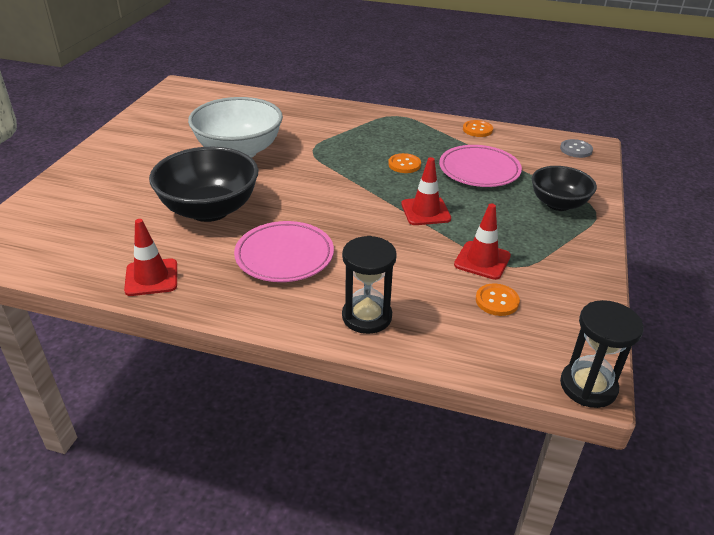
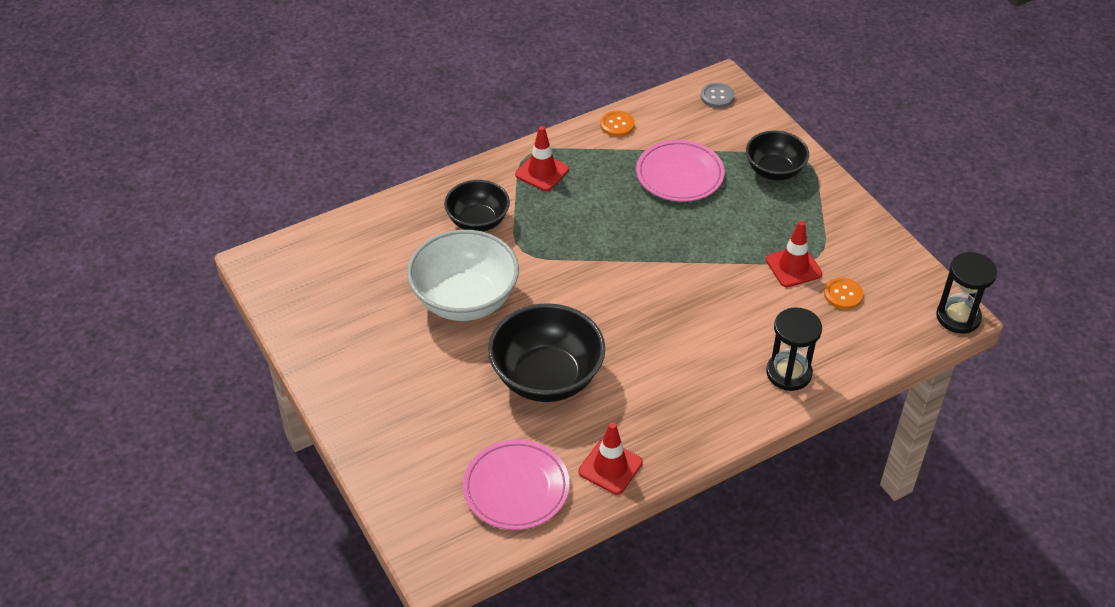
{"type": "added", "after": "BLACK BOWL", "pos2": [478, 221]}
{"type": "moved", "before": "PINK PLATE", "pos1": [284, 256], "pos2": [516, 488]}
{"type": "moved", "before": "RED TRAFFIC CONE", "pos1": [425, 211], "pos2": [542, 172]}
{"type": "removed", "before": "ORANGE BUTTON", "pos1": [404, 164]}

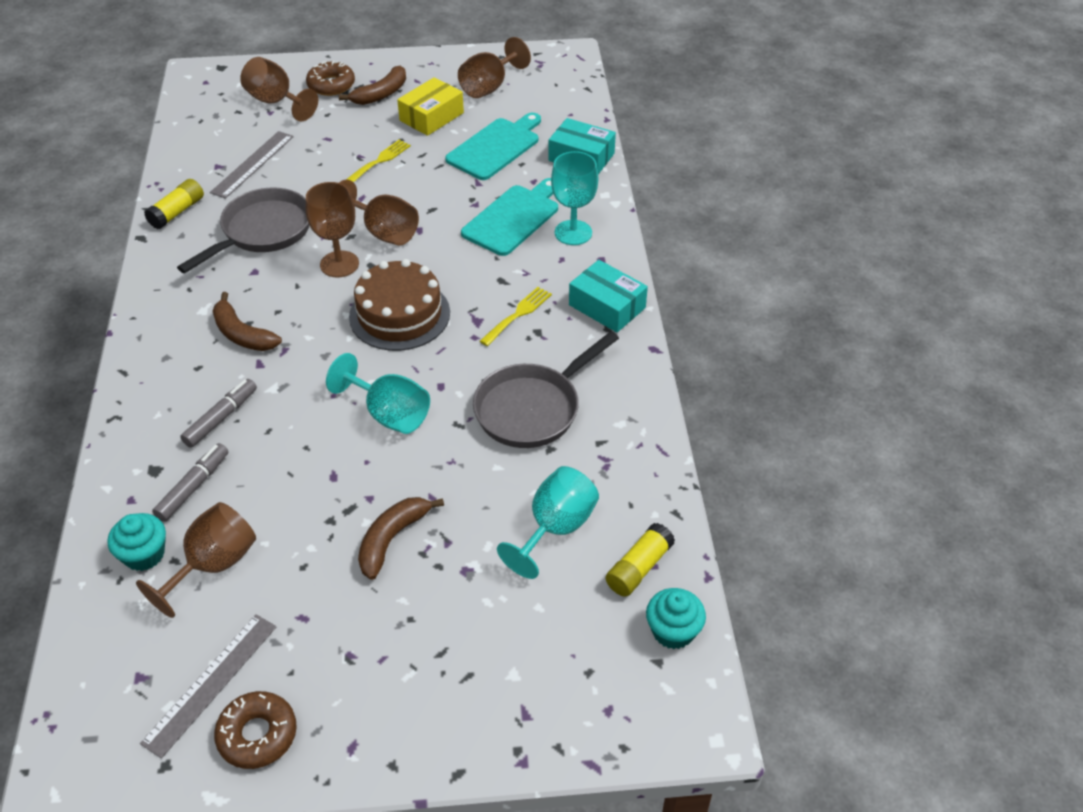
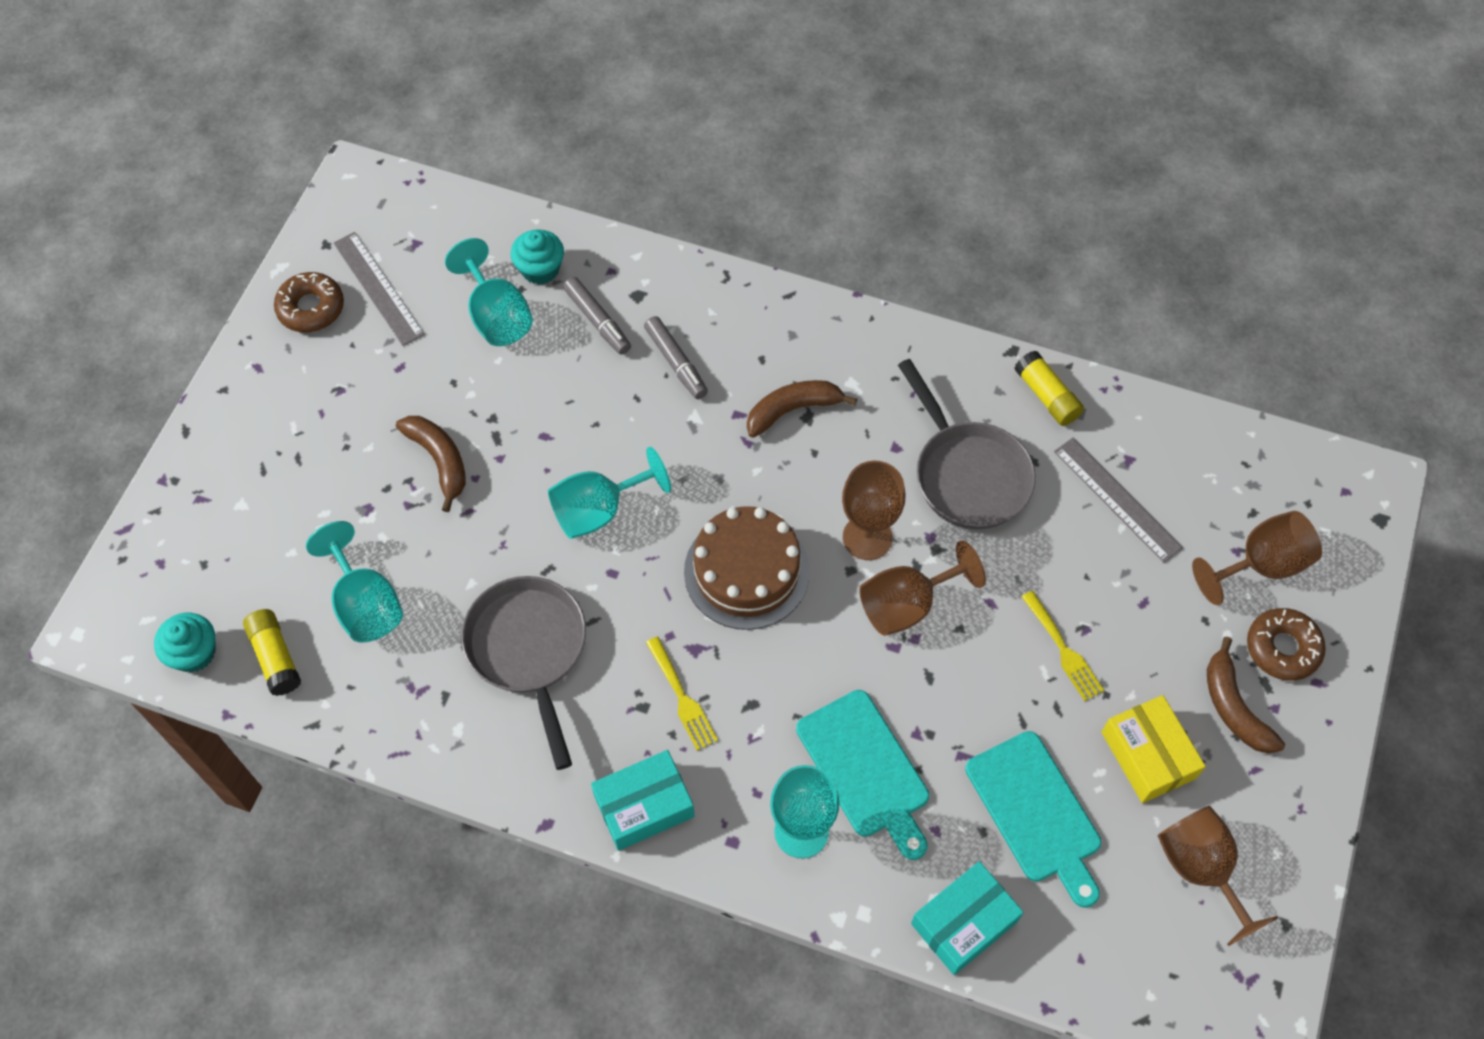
{"type": "recoloured", "before": "BROWN GOBLET", "after": "TURQUOISE GOBLET", "pos1": [213, 565], "pos2": [496, 316]}

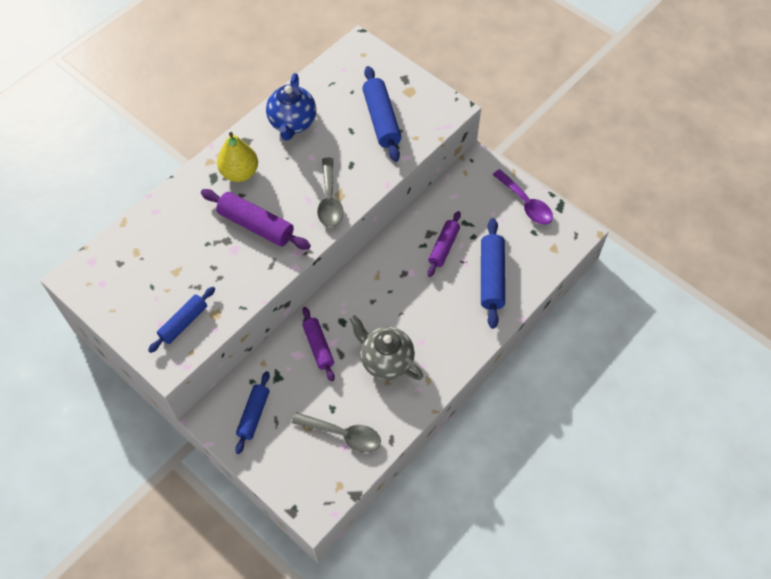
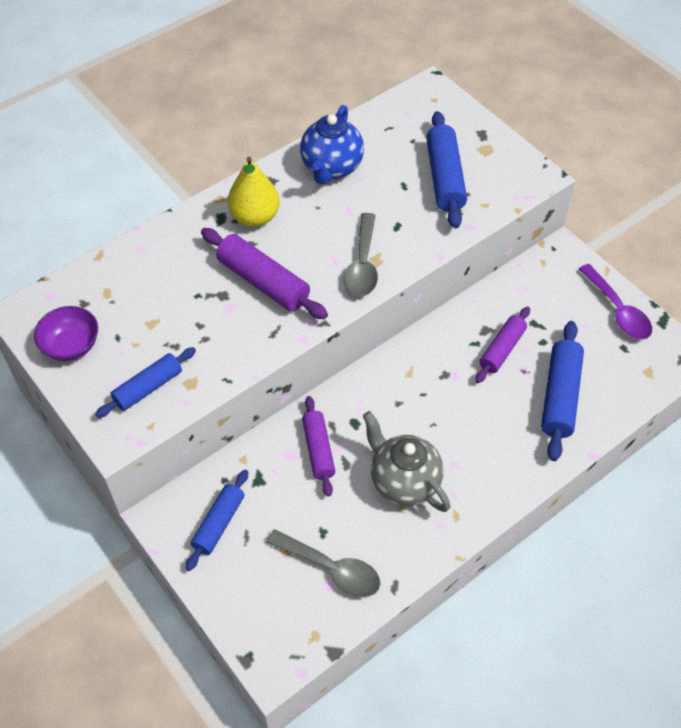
{"type": "added", "after": "PURPLE BOWL", "pos2": [71, 346]}

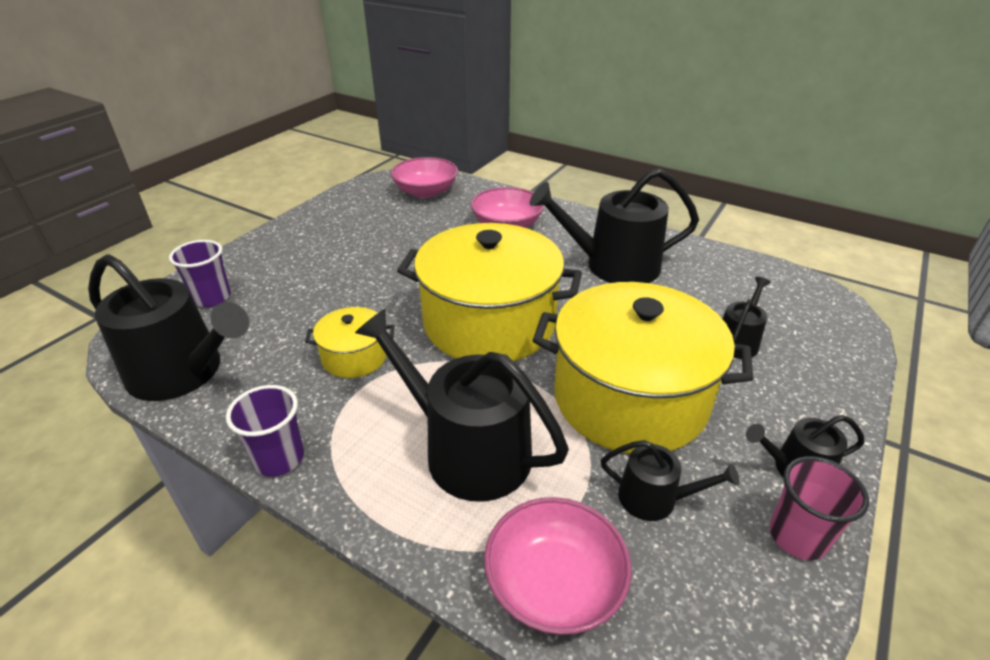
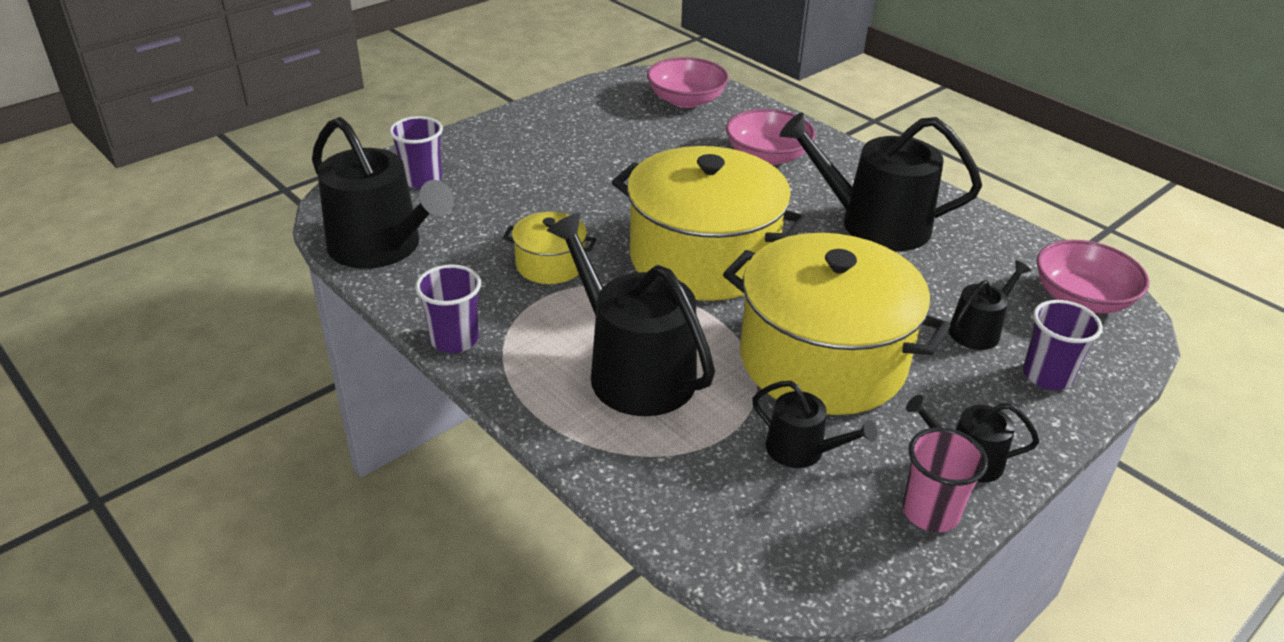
{"type": "added", "after": "PURPLE CUP", "pos2": [1047, 376]}
{"type": "moved", "before": "PINK BOWL", "pos1": [554, 584], "pos2": [1081, 299]}

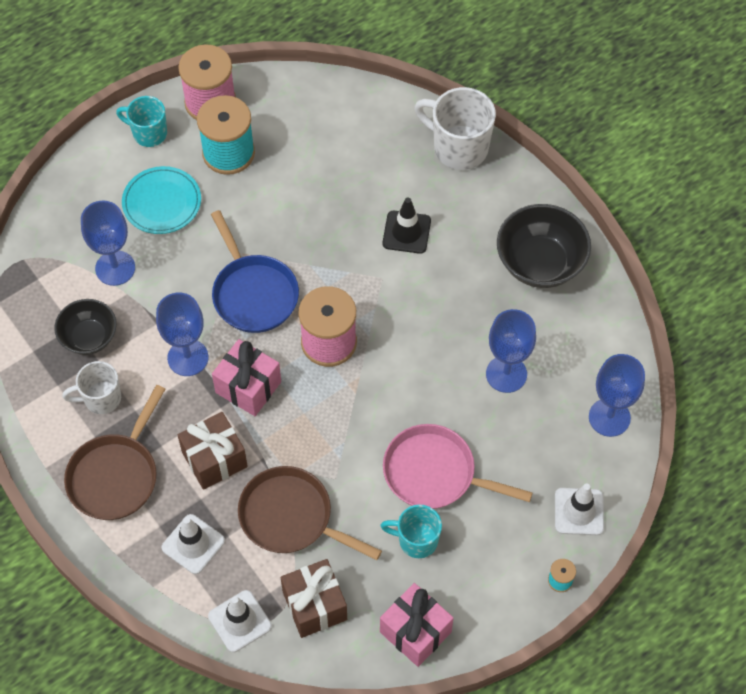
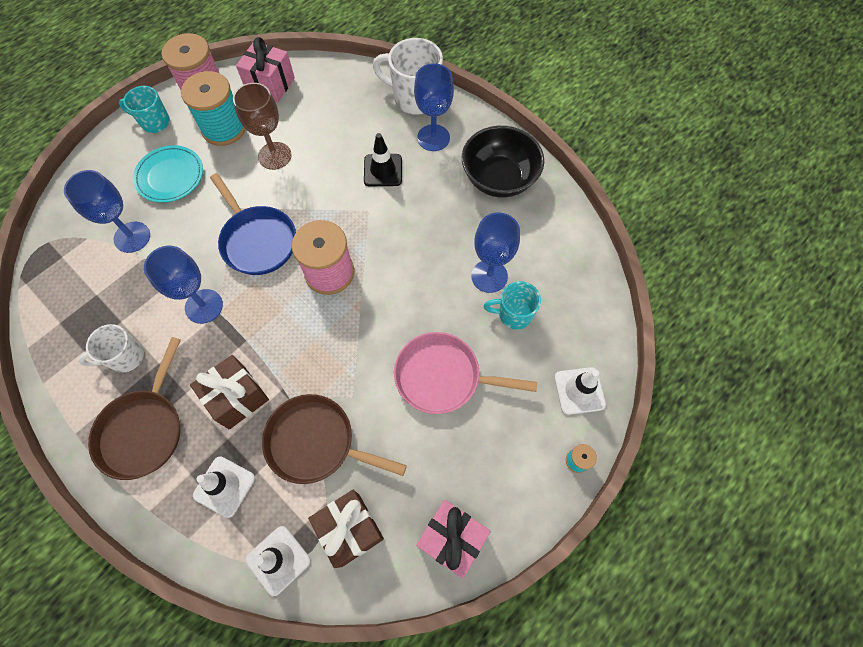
{"type": "added", "after": "BROWN GOBLET", "pos2": [274, 156]}
{"type": "moved", "before": "PINK GIFT", "pos1": [248, 387], "pos2": [270, 84]}
{"type": "moved", "before": "BLUE GOBLET", "pos1": [609, 417], "pos2": [433, 138]}
{"type": "moved", "before": "TURQUOISE MUG", "pos1": [416, 540], "pos2": [513, 314]}
{"type": "removed", "before": "BLACK BOWL", "pos1": [89, 337]}

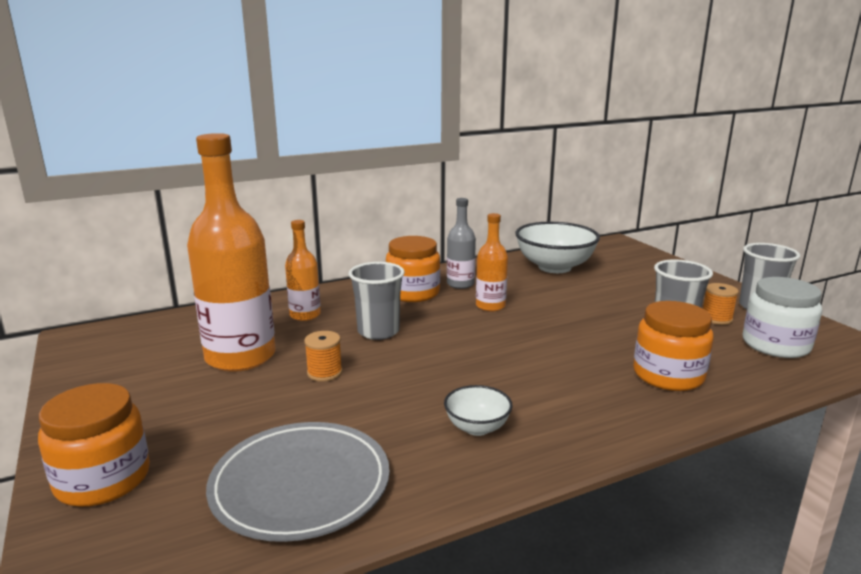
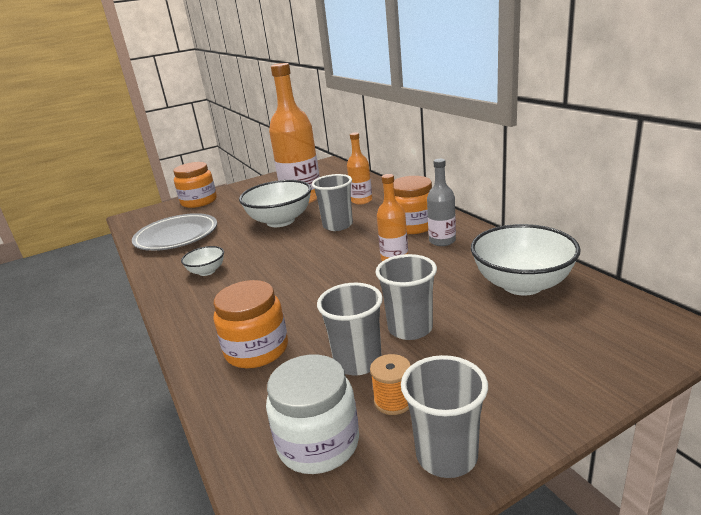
{"type": "replaced", "before": "ORANGE SPOOL", "after": "WHITE BOWL", "pos1": [324, 373], "pos2": [280, 221]}
{"type": "added", "after": "GREY CUP", "pos2": [410, 328]}

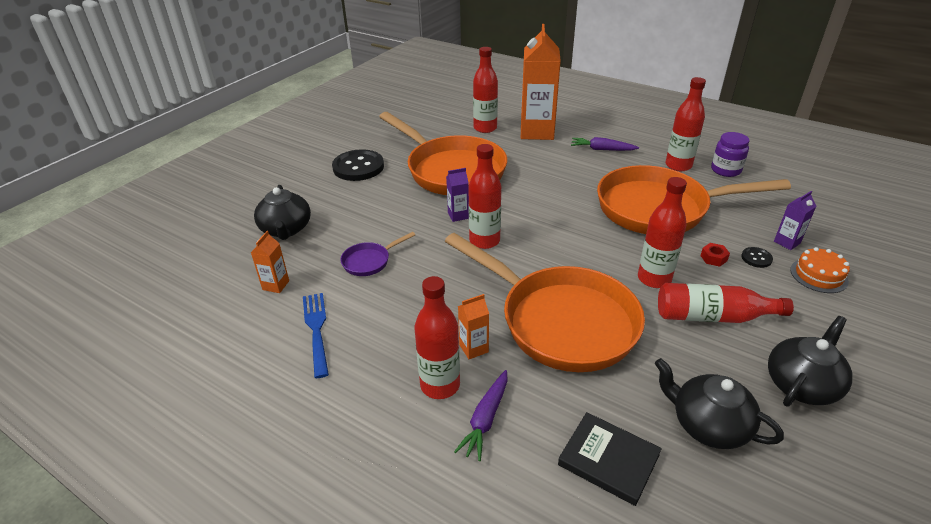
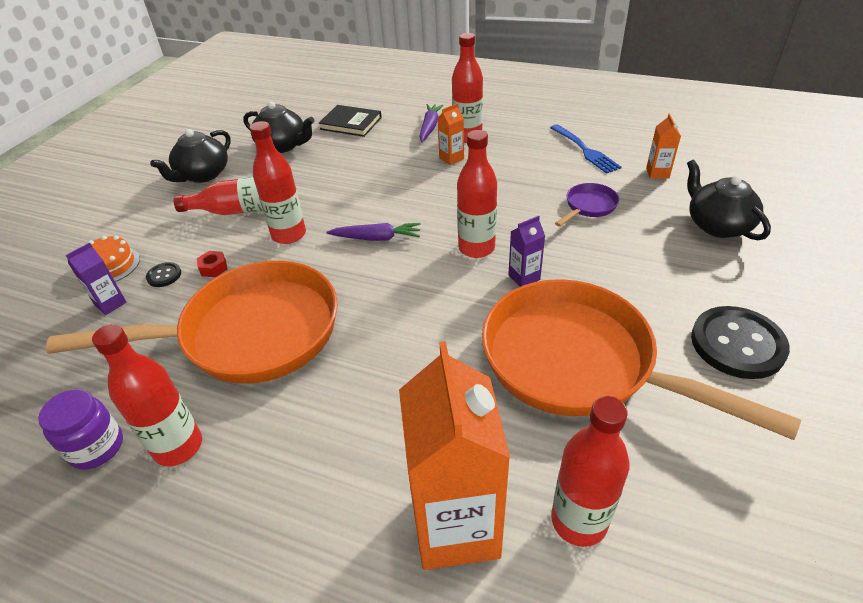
{"type": "moved", "before": "PURPLE CARROT", "pos1": [602, 149], "pos2": [376, 238]}
{"type": "removed", "before": "ORANGE PAN", "pos1": [560, 321]}

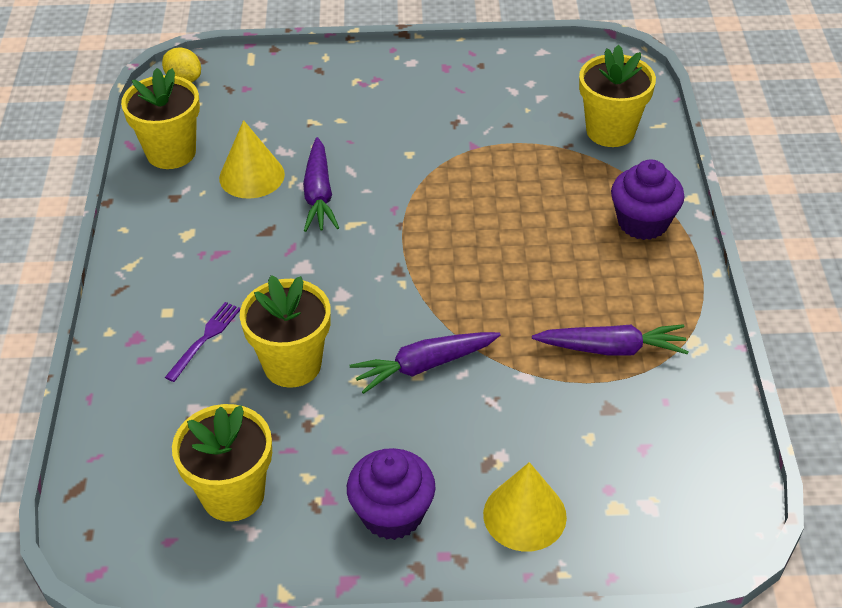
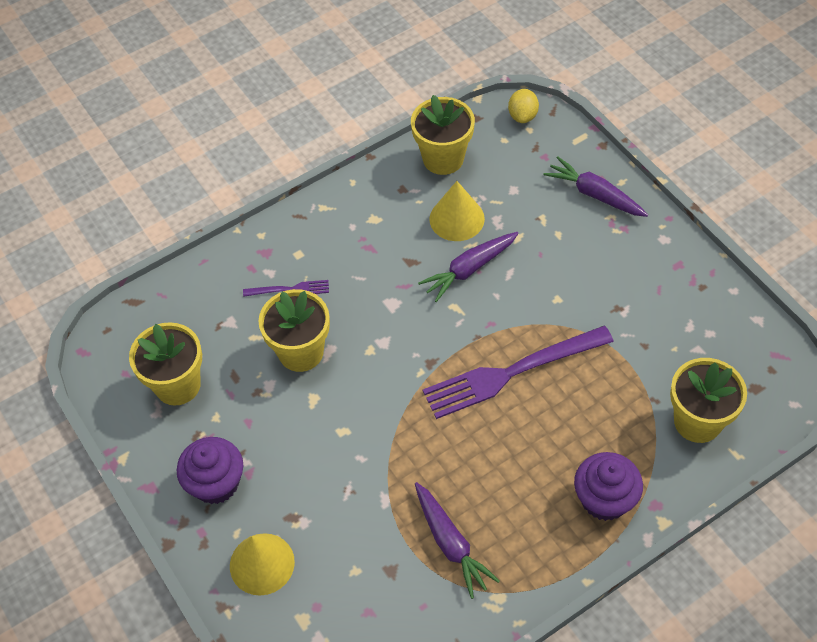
{"type": "added", "after": "PURPLE FORK", "pos2": [510, 373]}
{"type": "moved", "before": "PURPLE CARROT", "pos1": [424, 366], "pos2": [594, 194]}

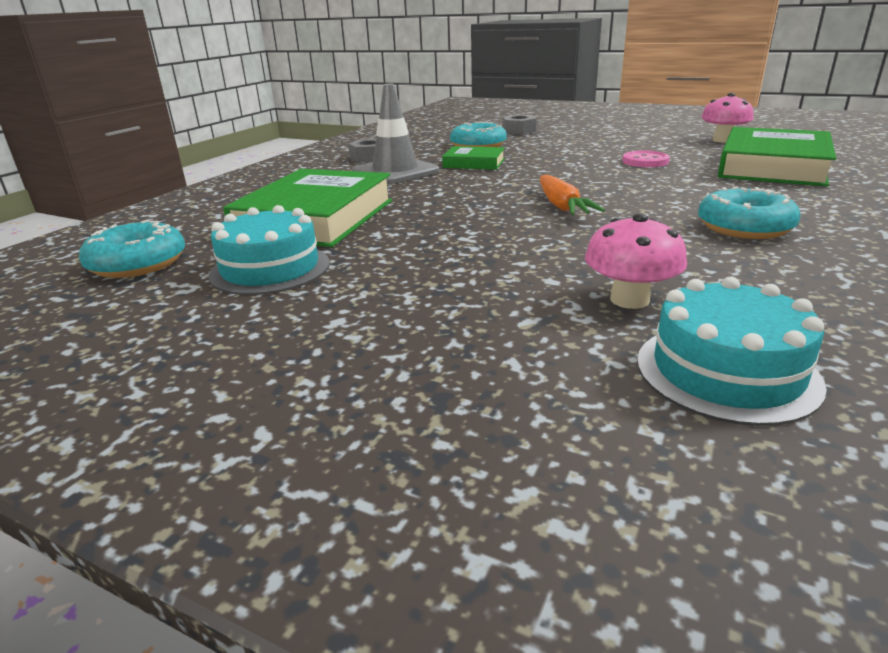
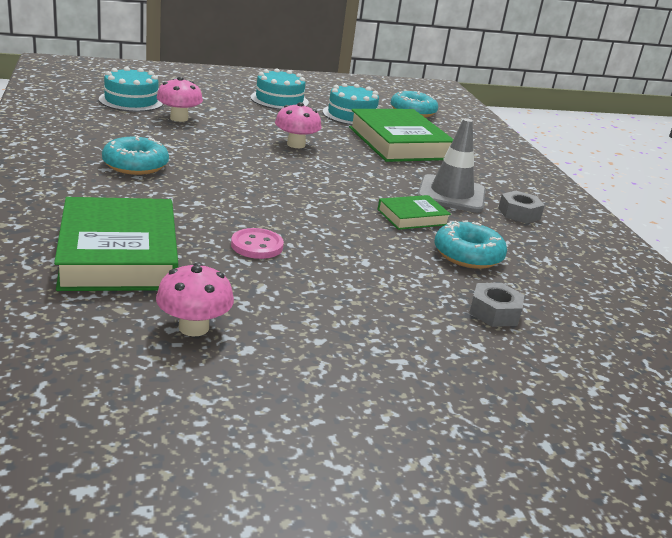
{"type": "added", "after": "TURQUOISE CAKE", "pos2": [279, 100]}
{"type": "added", "after": "PINK MUSHROOM", "pos2": [296, 144]}
{"type": "removed", "before": "ORANGE CARROT", "pos1": [561, 206]}

